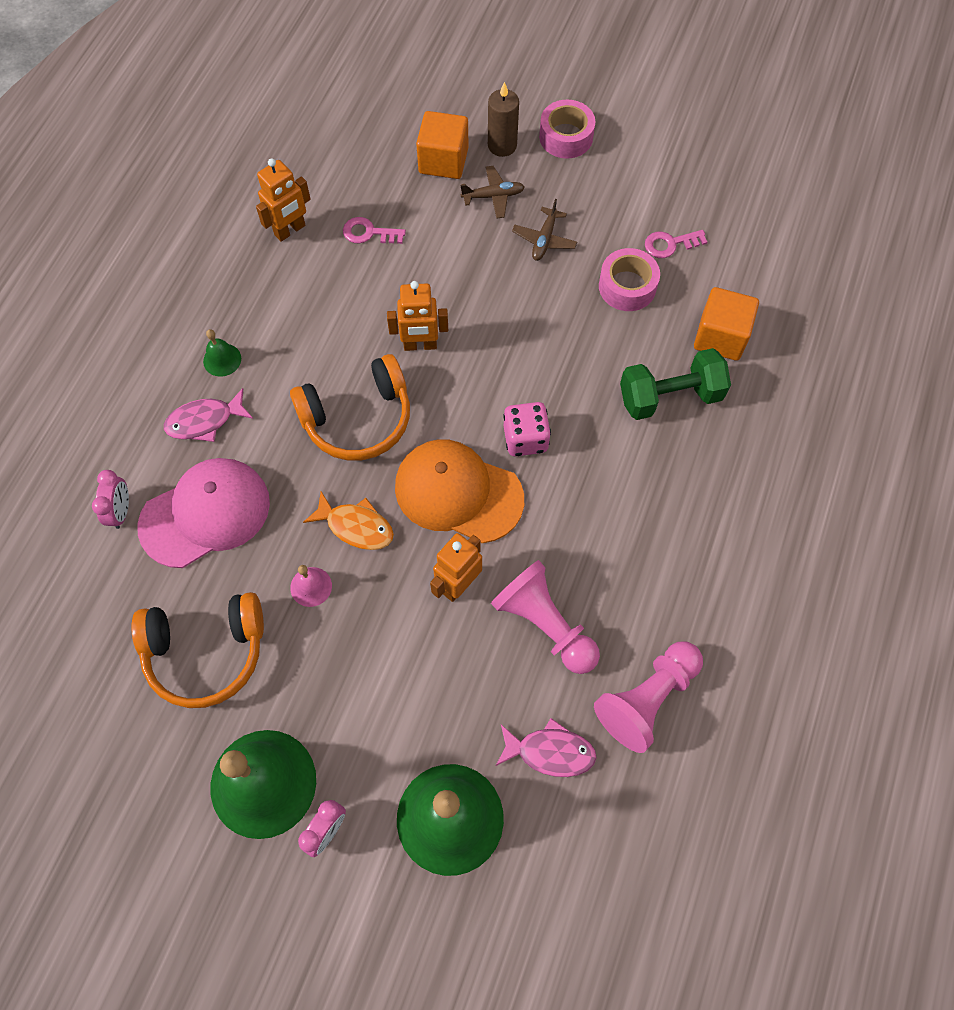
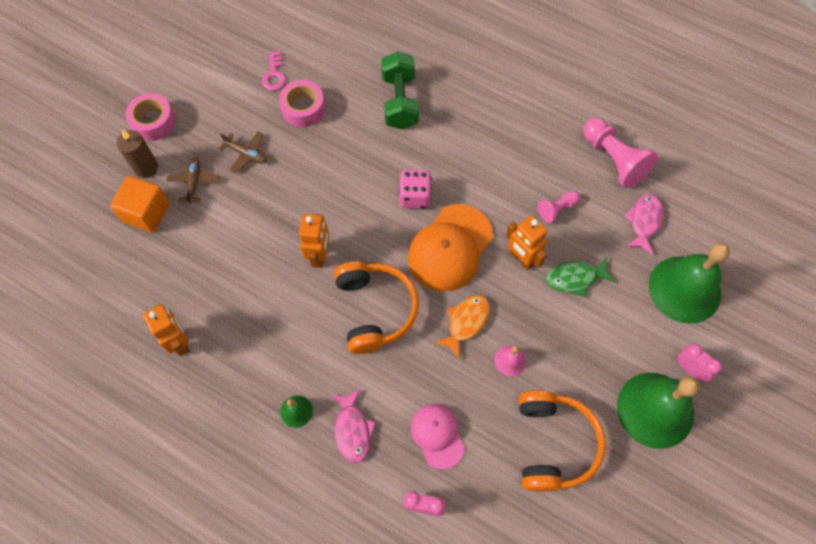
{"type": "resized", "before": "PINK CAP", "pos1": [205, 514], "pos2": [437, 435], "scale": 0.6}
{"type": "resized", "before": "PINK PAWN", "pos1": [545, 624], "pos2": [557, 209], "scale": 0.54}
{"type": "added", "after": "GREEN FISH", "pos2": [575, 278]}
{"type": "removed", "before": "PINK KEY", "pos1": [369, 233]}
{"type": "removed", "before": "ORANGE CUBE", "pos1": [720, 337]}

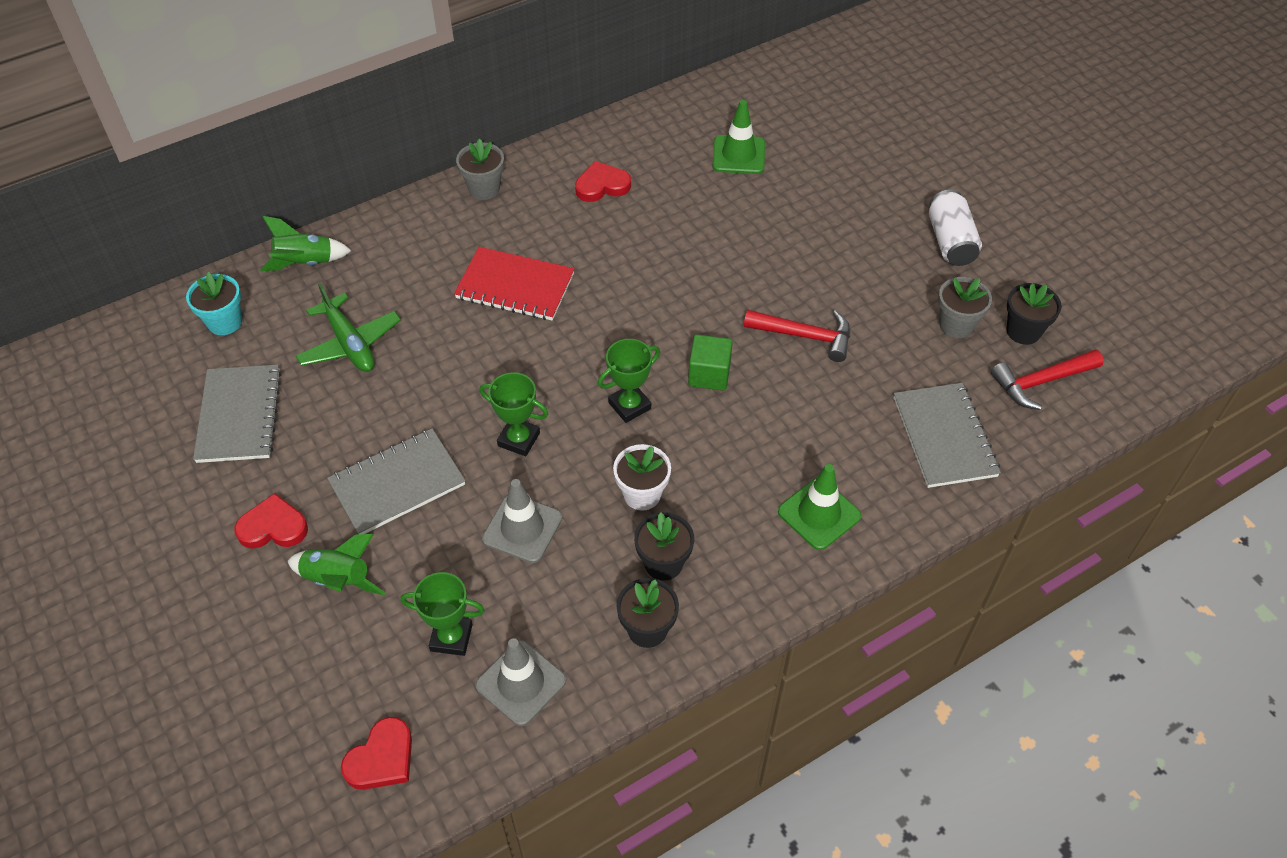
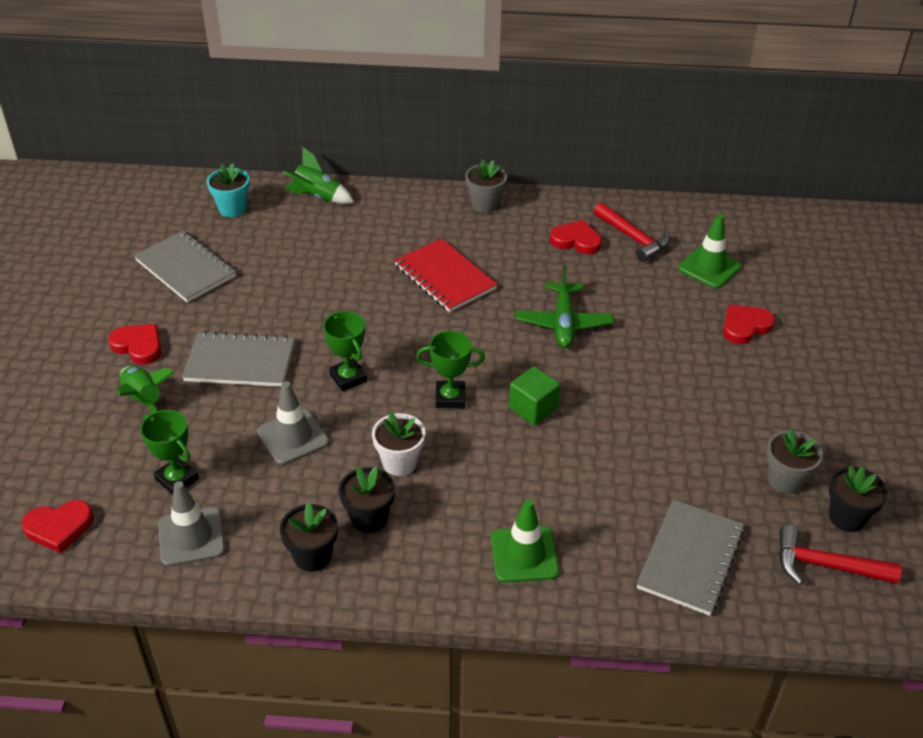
{"type": "turned", "before": "GREY NOTEBOOK", "pos1": [239, 415], "pos2": [186, 268], "turn": -75}
{"type": "moved", "before": "GREEN PLANE", "pos1": [350, 343], "pos2": [563, 323]}
{"type": "moved", "before": "RED HAMMER", "pos1": [805, 336], "pos2": [634, 238]}
{"type": "added", "after": "RED HEART", "pos2": [745, 326]}
{"type": "removed", "before": "WHITE CAN", "pos1": [950, 241]}

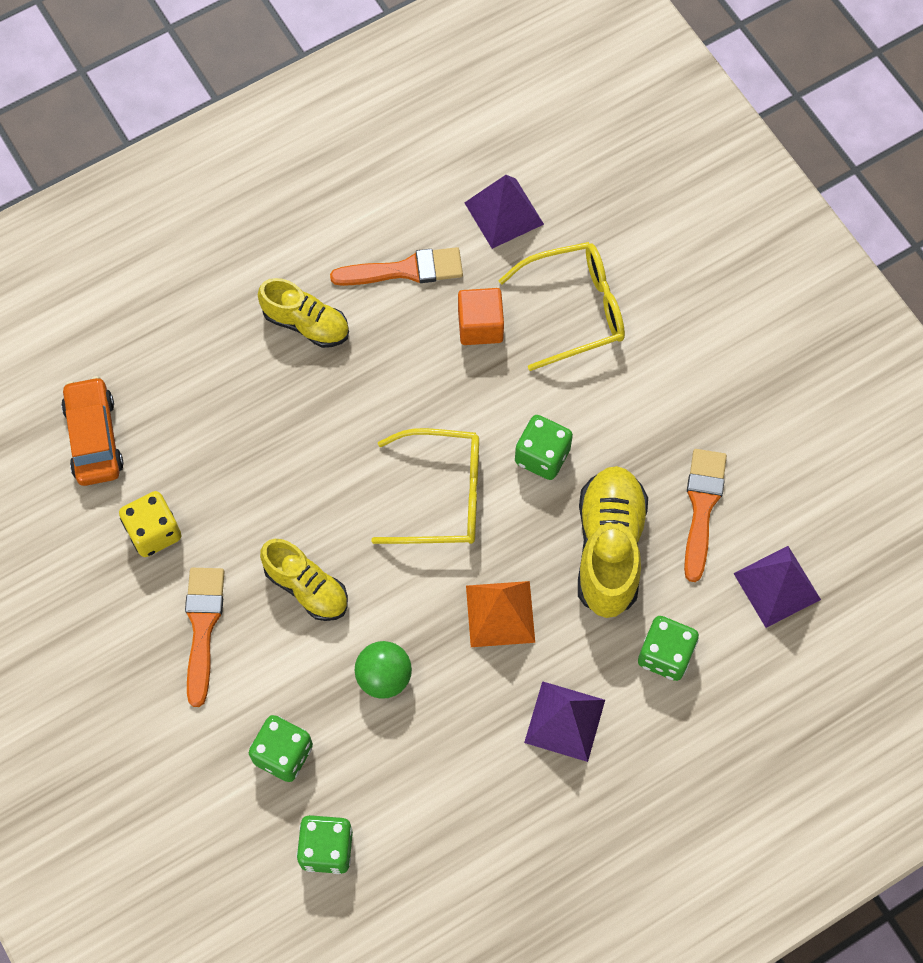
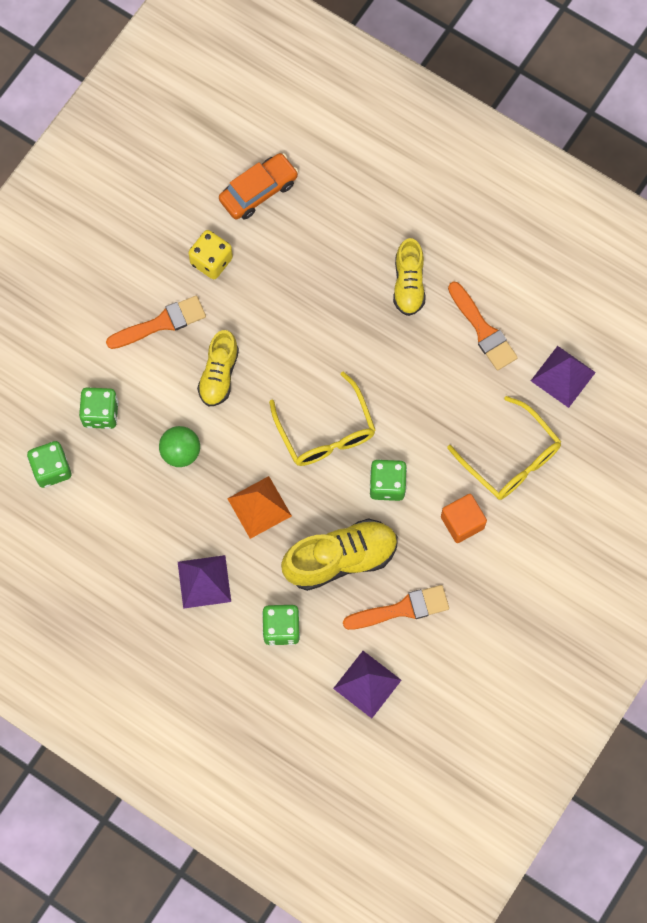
{"type": "moved", "before": "ORANGE CUBE", "pos1": [480, 326], "pos2": [462, 522]}

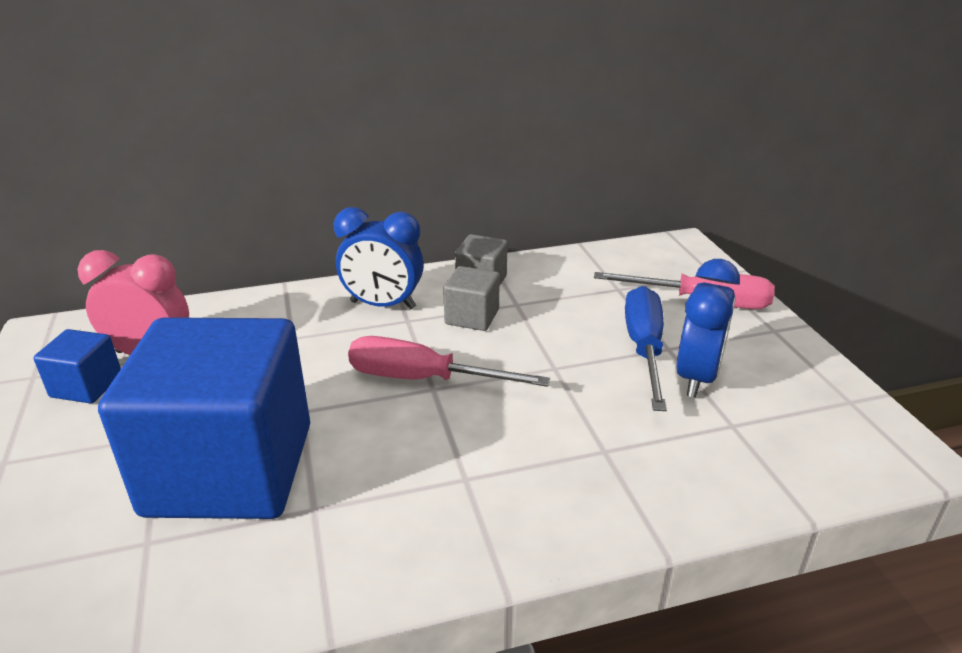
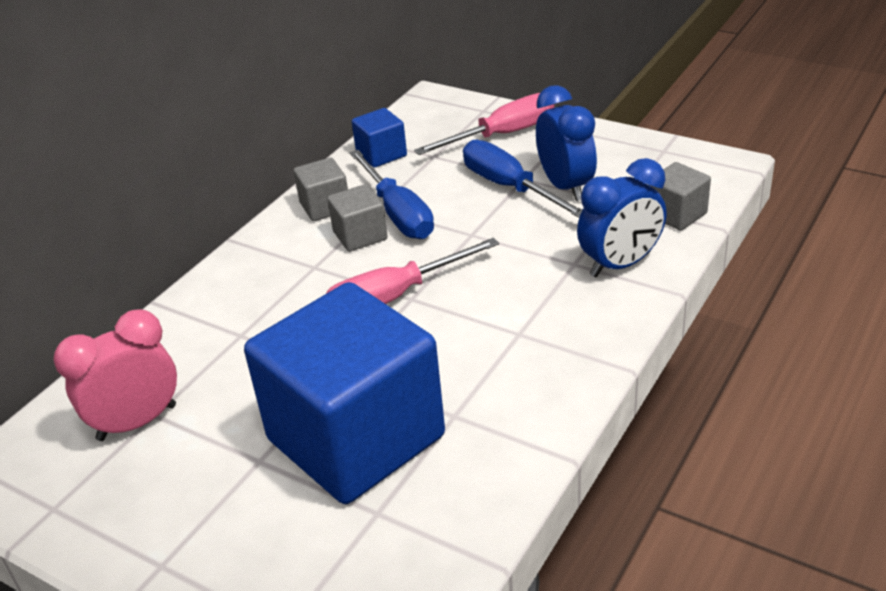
{"type": "added", "after": "BLUE SCREWDRIVER", "pos2": [398, 213]}
{"type": "moved", "before": "BLUE CUBE", "pos1": [86, 386], "pos2": [381, 154]}
{"type": "moved", "before": "BLUE CLOCK", "pos1": [383, 305], "pos2": [620, 265]}
{"type": "added", "after": "GREY CUBE", "pos2": [676, 214]}

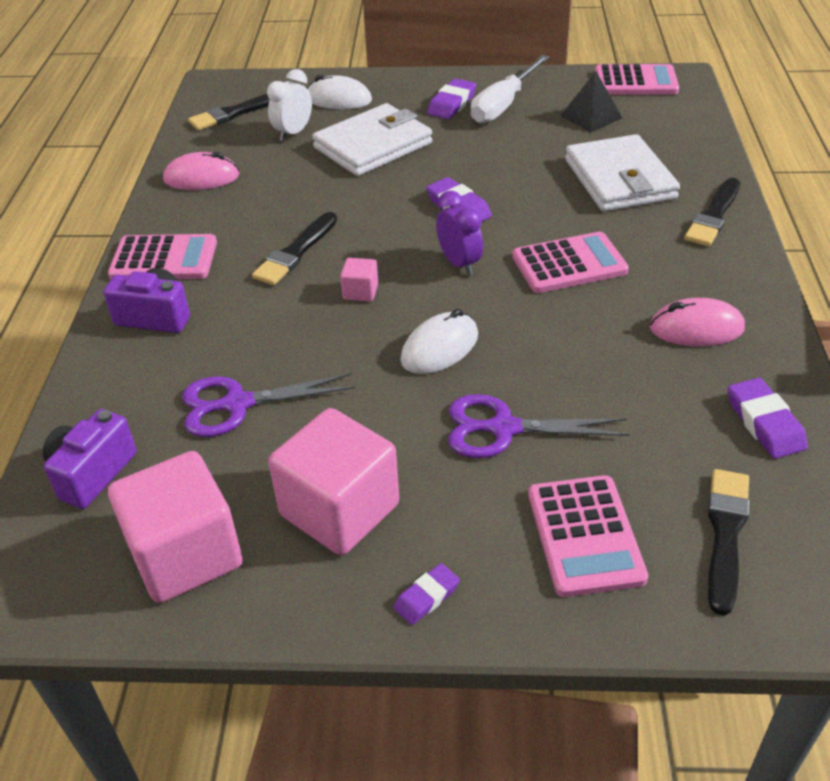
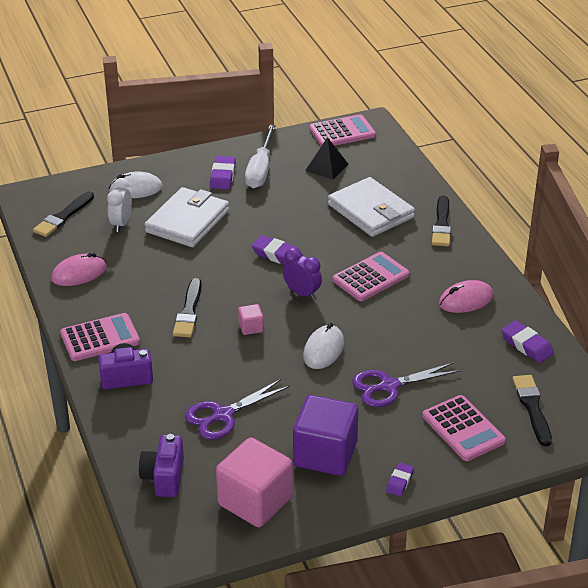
{"type": "recoloured", "before": "PINK CUBE", "after": "PURPLE CUBE", "pos1": [339, 510], "pos2": [325, 454]}

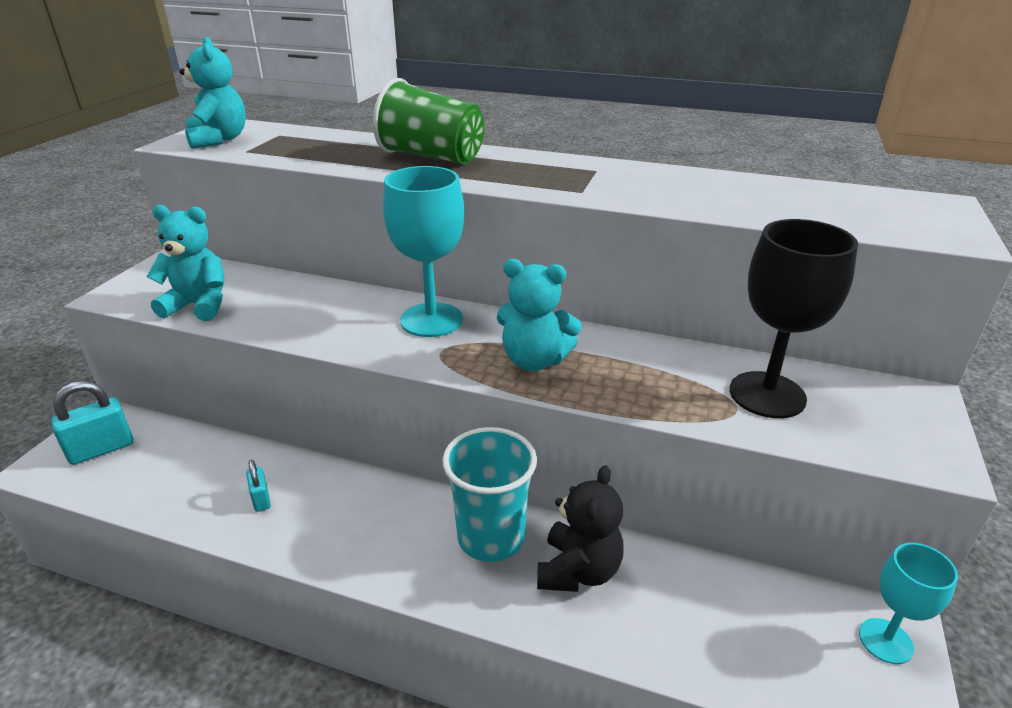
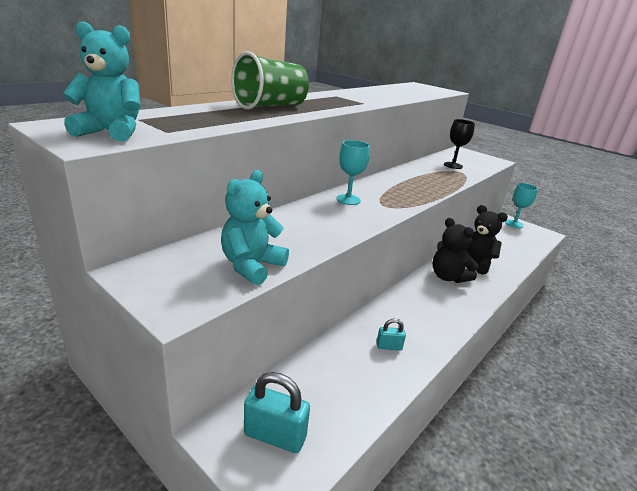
{"type": "turned", "before": "TURQUOISE PADLOCK", "pos1": [101, 449], "pos2": [275, 435], "turn": -60}
{"type": "resized", "before": "TURQUOISE GOBLET", "pos1": [431, 320], "pos2": [348, 199], "scale": 0.61}
{"type": "replaced", "before": "TURQUOISE CUP", "after": "BLACK TEDDY BEAR", "pos1": [491, 537], "pos2": [448, 277]}
{"type": "resized", "before": "BLACK GOBLET", "pos1": [767, 395], "pos2": [453, 165], "scale": 0.61}
{"type": "removed", "before": "TURQUOISE TEDDY BEAR", "pos1": [534, 360]}

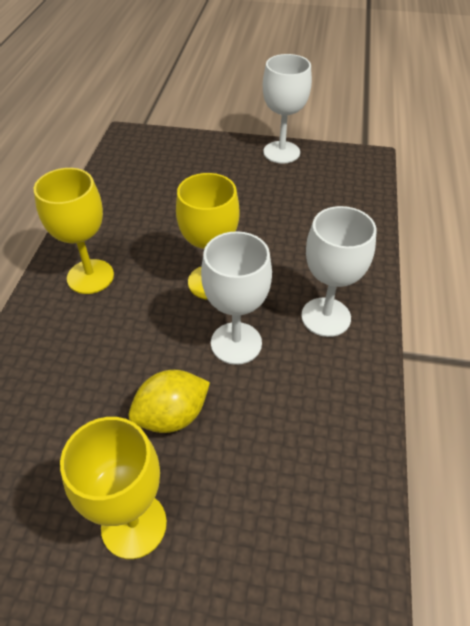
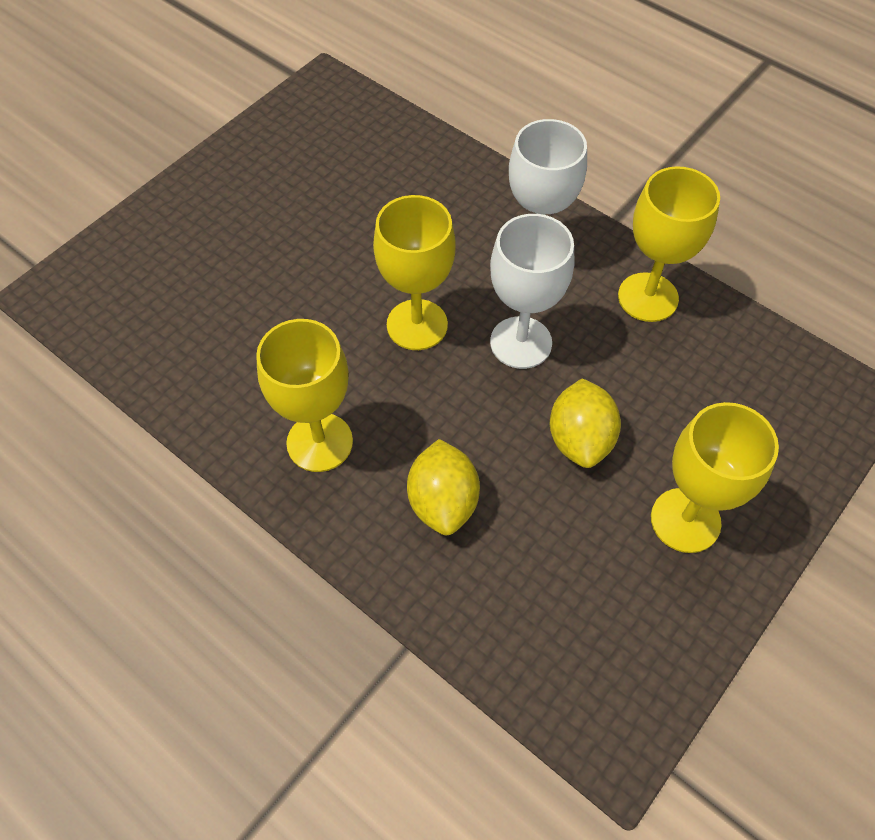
{"type": "added", "after": "YELLOW LEMON", "pos2": [443, 502]}
{"type": "added", "after": "YELLOW GOBLET", "pos2": [648, 297]}
{"type": "removed", "before": "WHITE GOBLET", "pos1": [281, 152]}

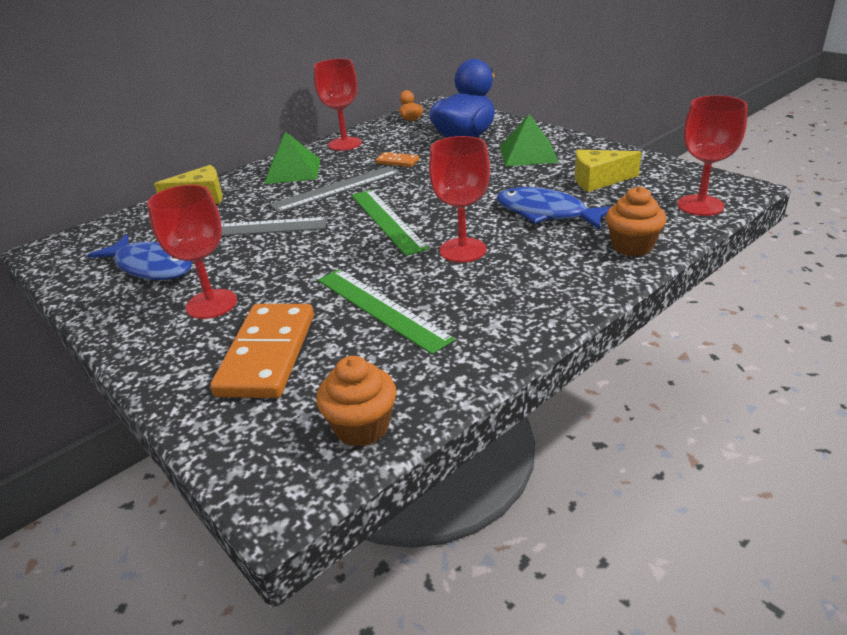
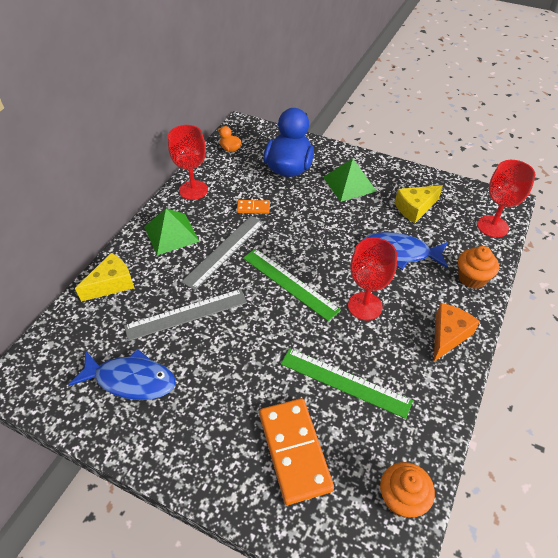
{"type": "added", "after": "ORANGE CHEESE", "pos2": [448, 335]}
{"type": "removed", "before": "RED GOBLET", "pos1": [211, 304]}

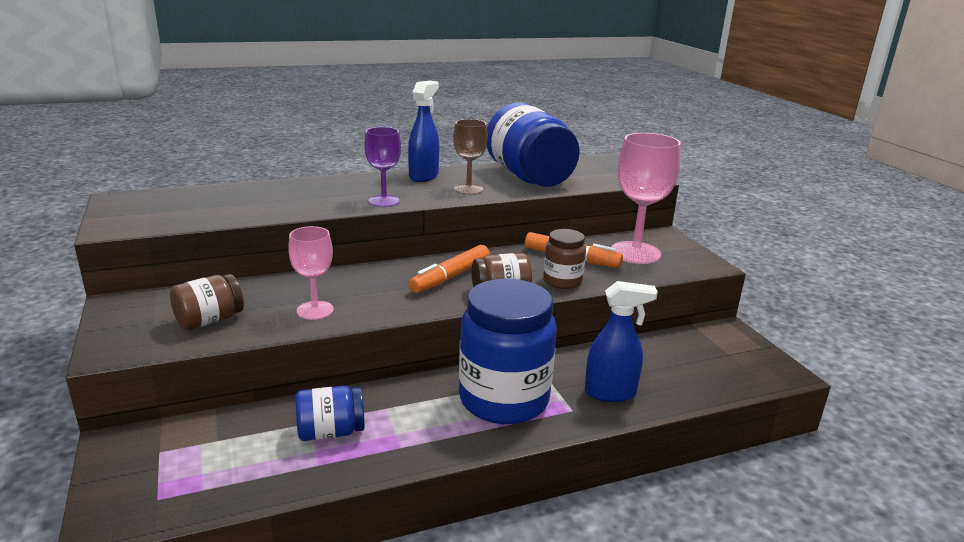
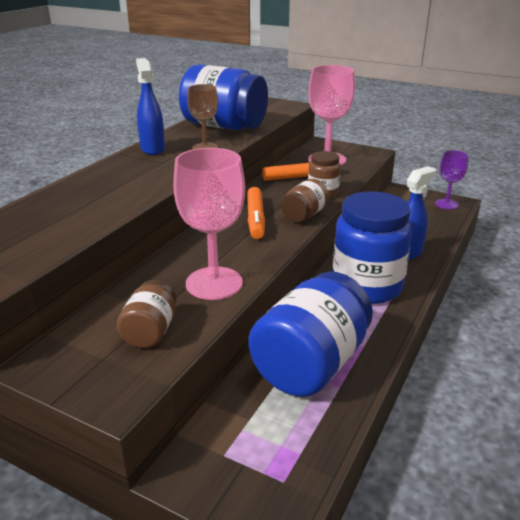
{"type": "resized", "before": "PINK GOBLET", "pos1": [315, 310], "pos2": [214, 283], "scale": 1.69}
{"type": "resized", "before": "BLUE JAR", "pos1": [330, 432], "pos2": [310, 364], "scale": 2.01}
{"type": "moved", "before": "PURPLE GOBLET", "pos1": [384, 201], "pos2": [446, 204]}

